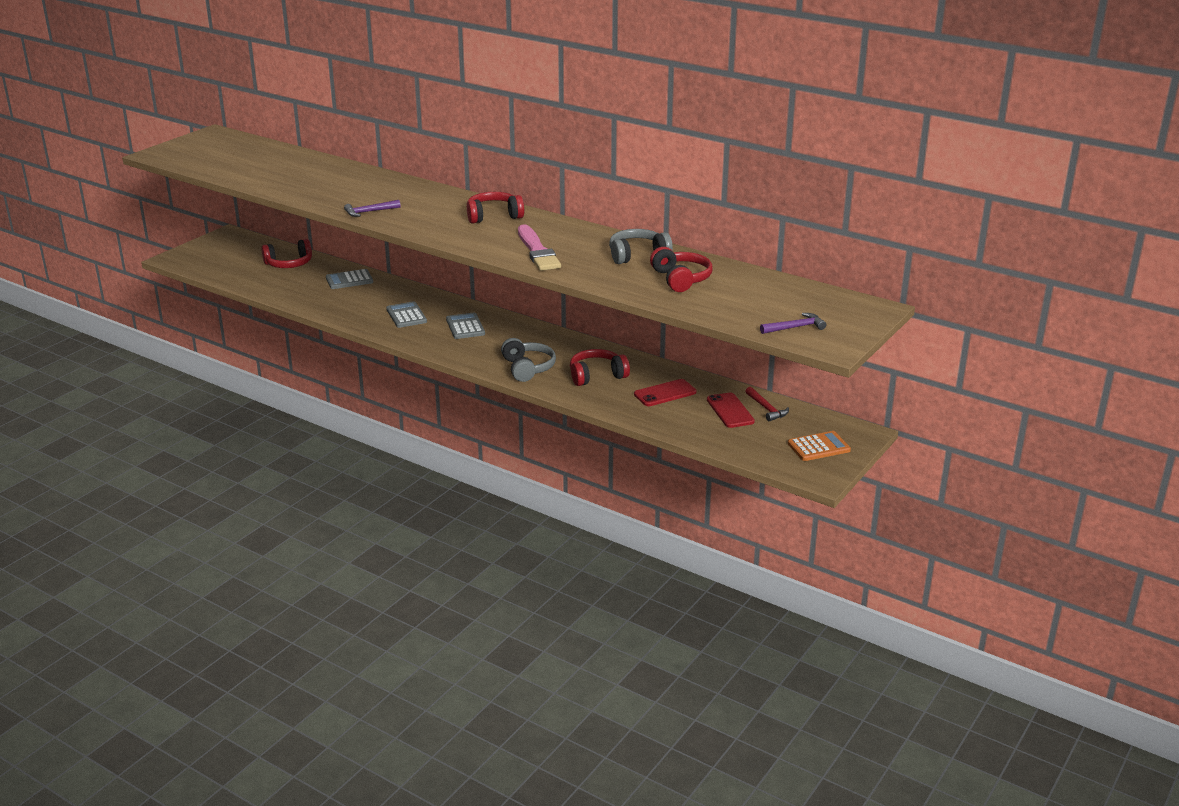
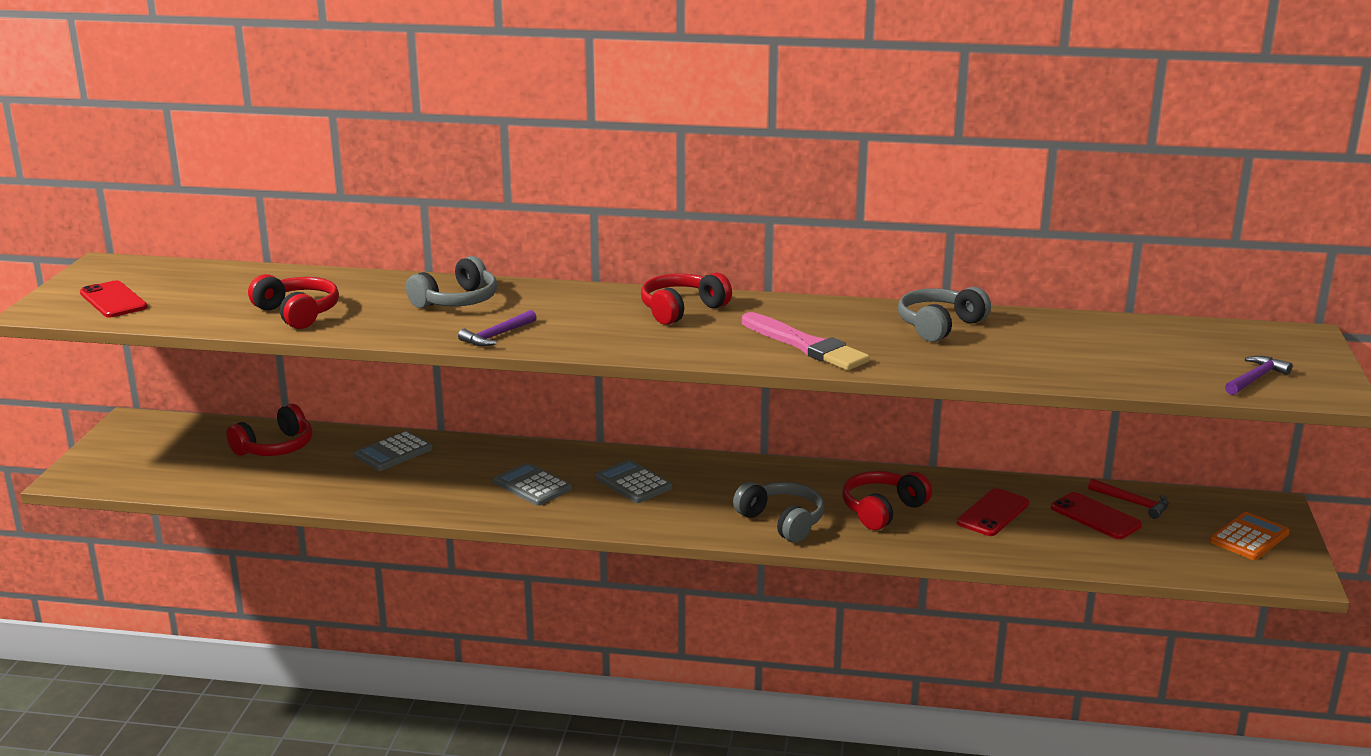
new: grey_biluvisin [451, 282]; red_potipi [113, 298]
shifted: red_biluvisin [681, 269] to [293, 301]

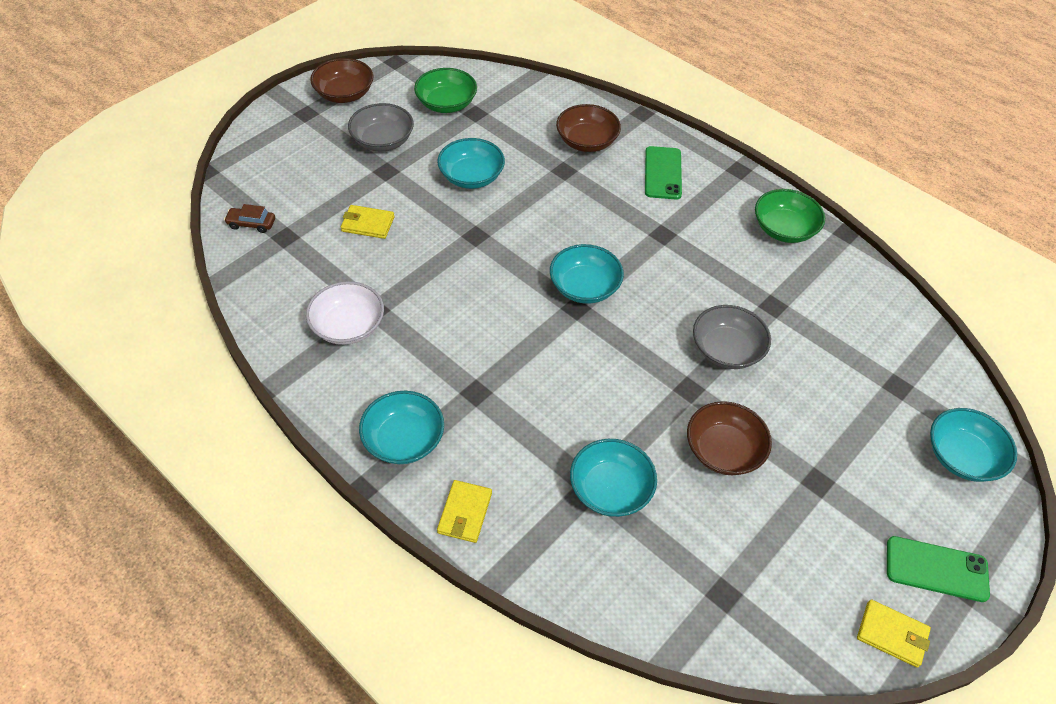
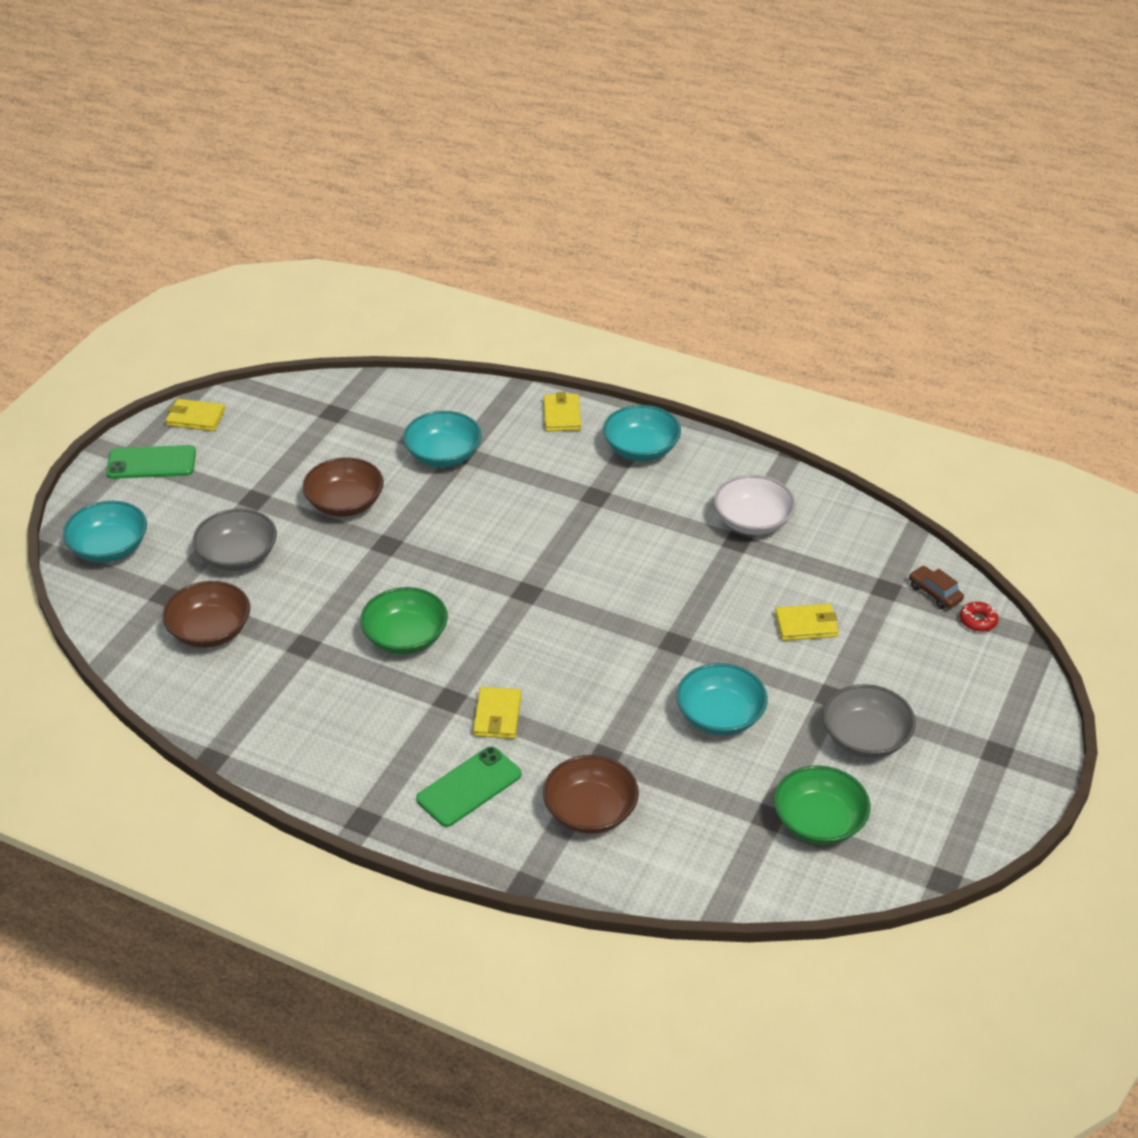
gone: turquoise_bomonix [587, 274]
new: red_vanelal [979, 617]; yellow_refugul [497, 713]
shifted: brown_bomonix [341, 80] to [206, 614]; green_bomonix [790, 216] to [404, 620]; grey_bomonix [732, 337] to [235, 540]
rotated: green_potipi [663, 172] = [469, 786] 60 degrees clockwise; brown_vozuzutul [249, 218] = [936, 587] 120 degrees counterclockwise

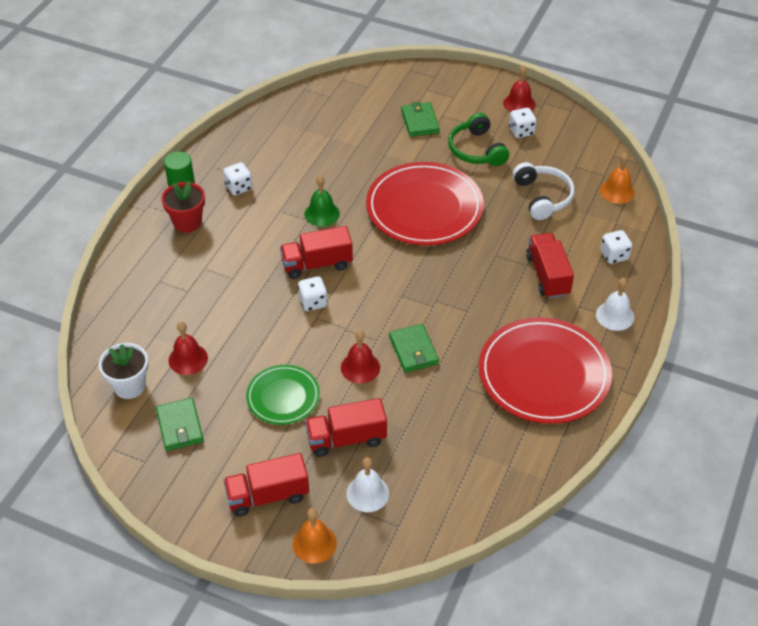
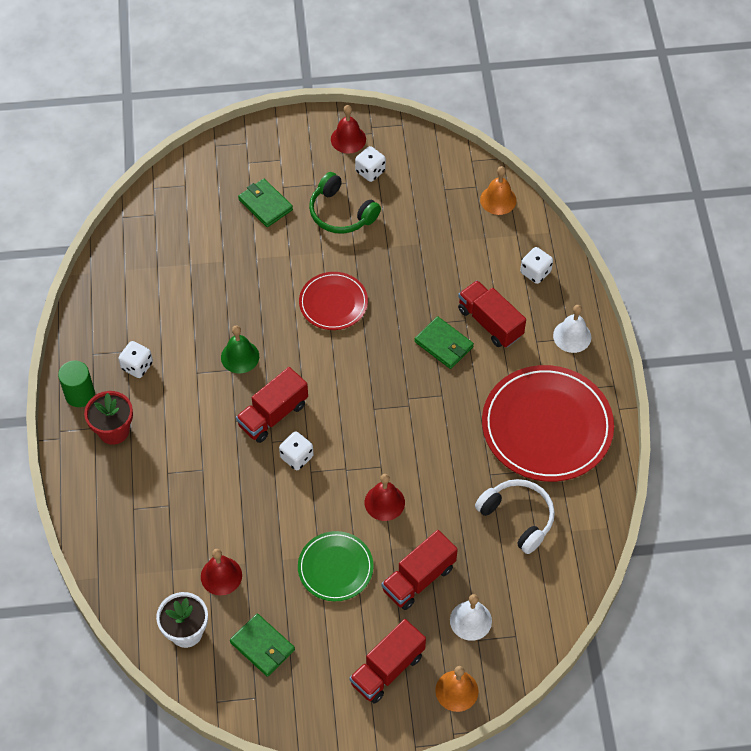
shifted: white_biluvisin [544, 191] to [515, 516]; green_refugul [414, 348] to [444, 342]
scaled: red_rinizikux [425, 203] = [333, 301] x0.55

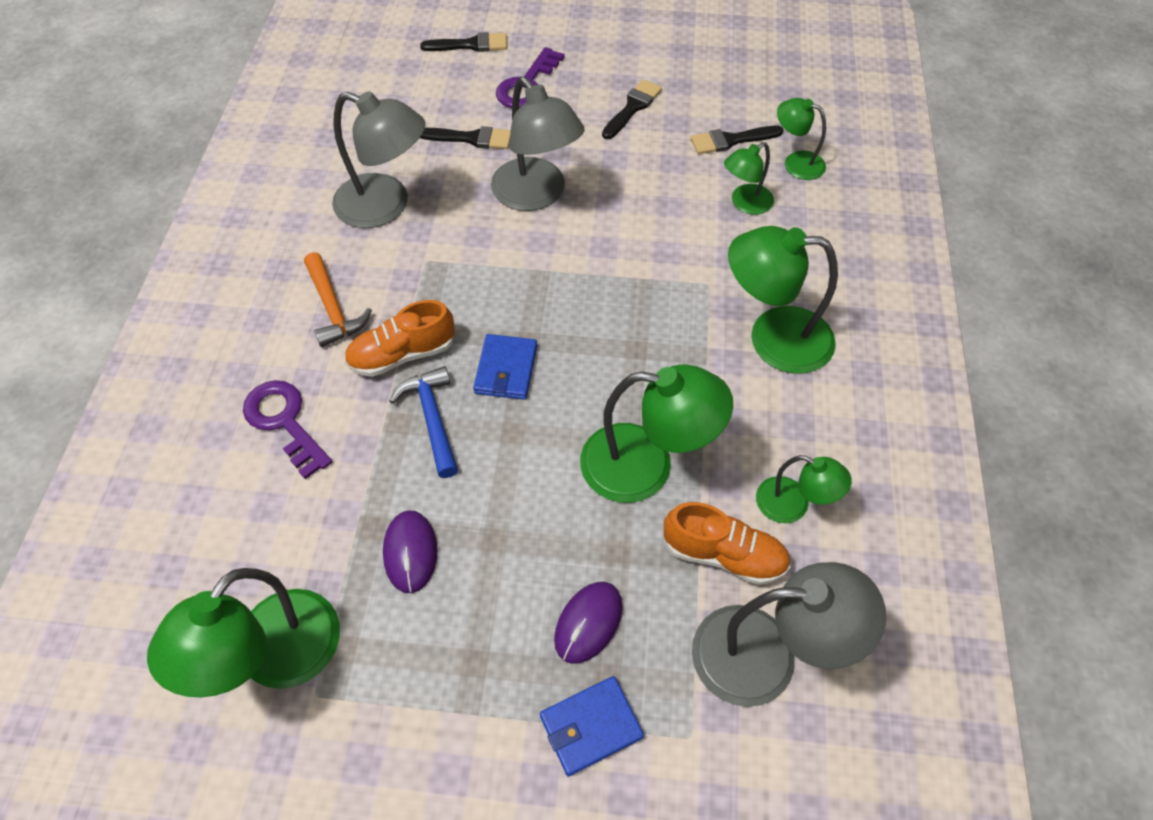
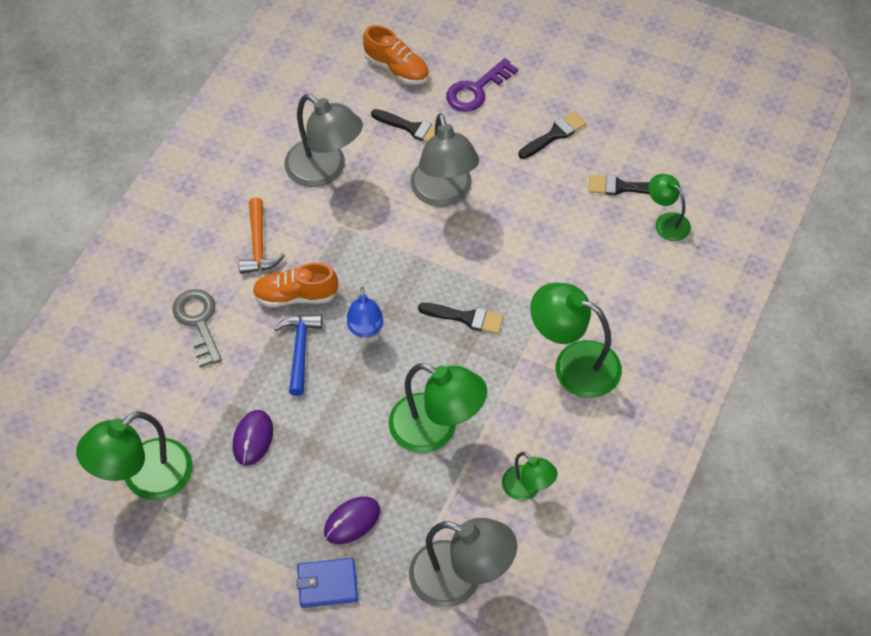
gone: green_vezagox [749, 178]
shifted: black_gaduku [463, 42] to [461, 318]; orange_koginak [727, 543] to [396, 55]
swapped: blue_refugul [505, 367] to blue_vezagox [365, 312]
repainted: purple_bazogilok [287, 429] to grey_bazogilok [197, 328]

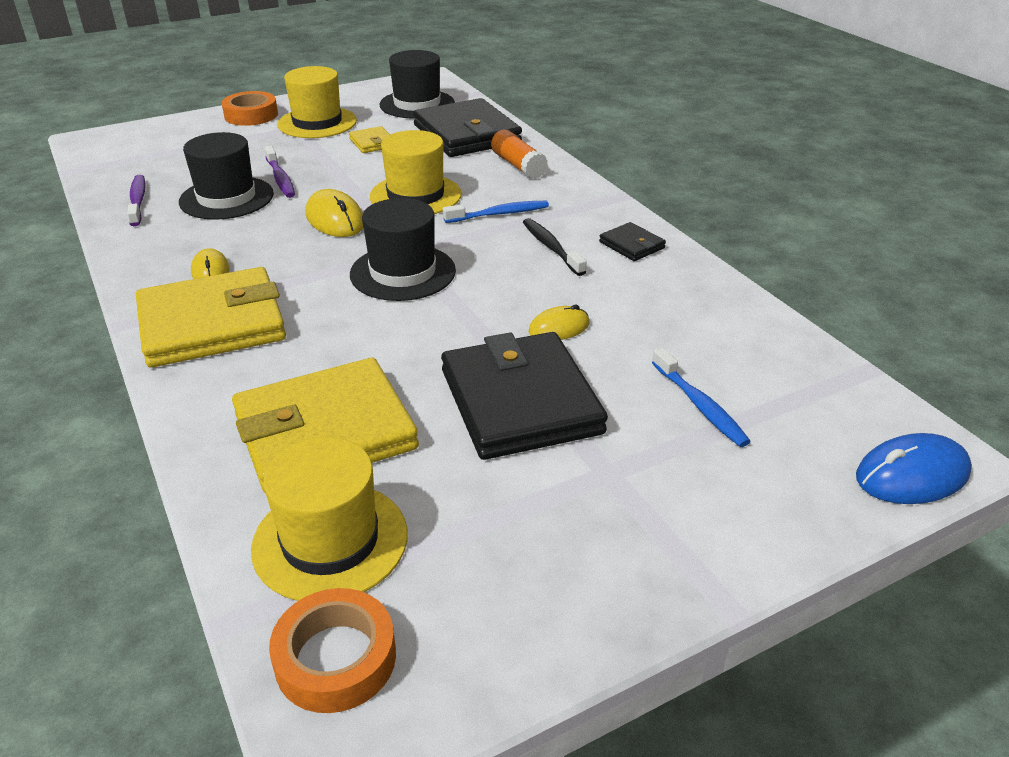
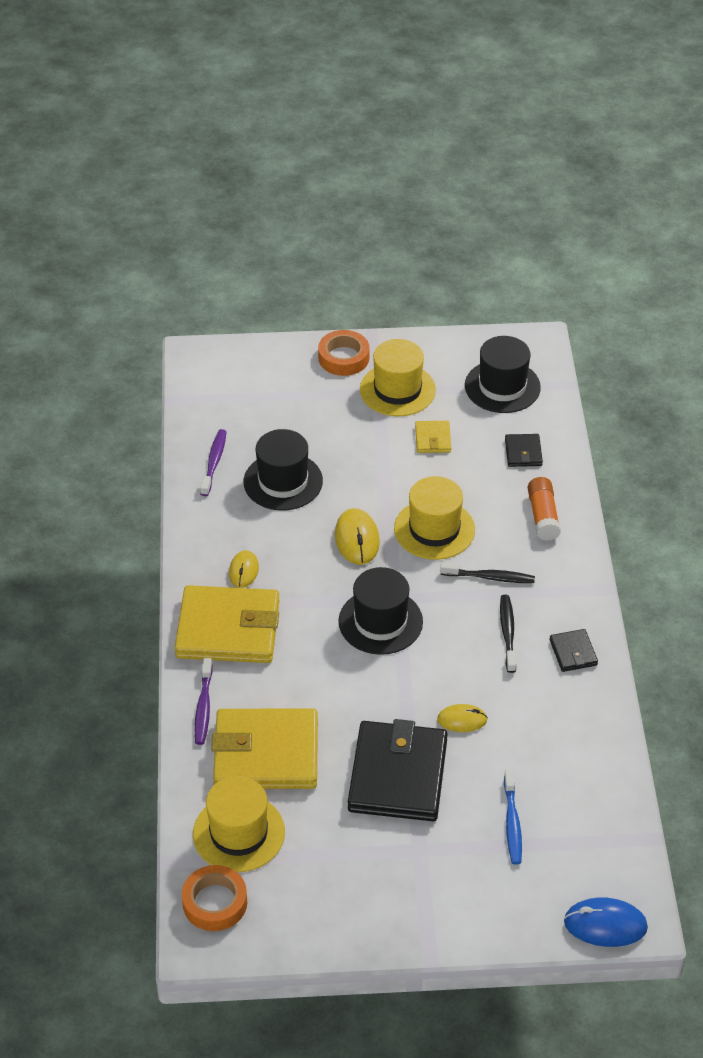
shifted: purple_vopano [279, 172] to [204, 701]
repainted: blue_vopano [496, 212] to black_vopano [487, 572]
scaled: black_refugul [467, 127] = [524, 450] x0.45

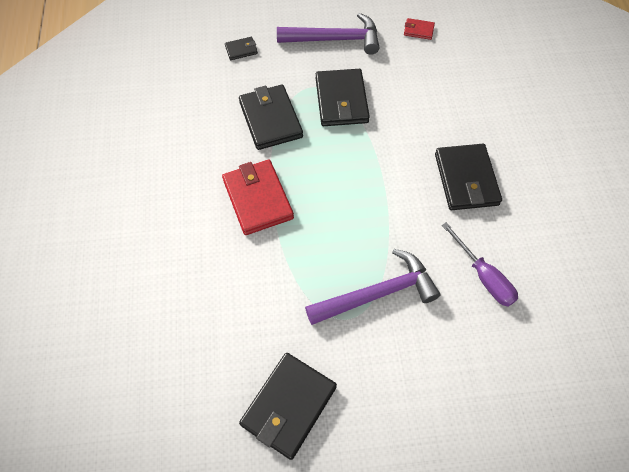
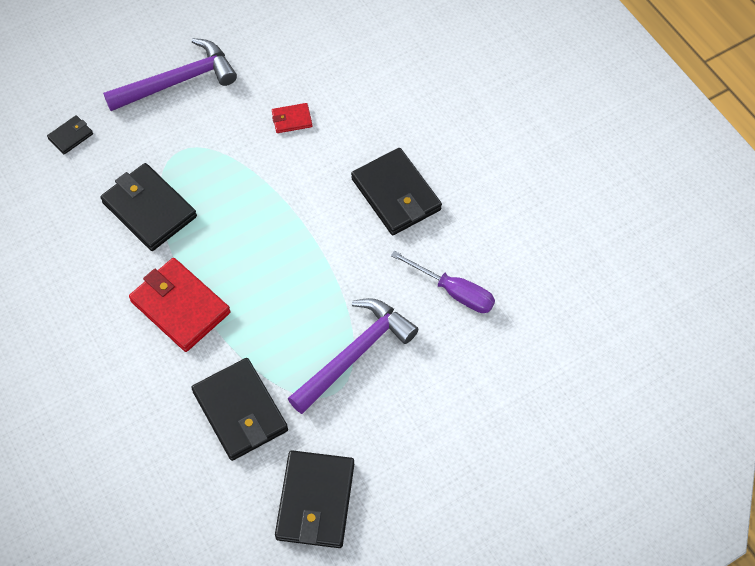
shifted: red_refugul [419, 29] to [292, 118]; black_refugul [343, 97] to [239, 409]

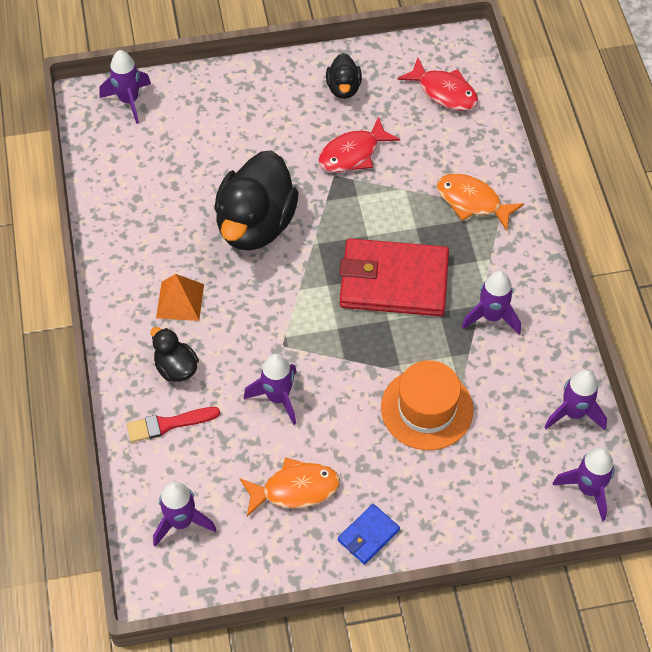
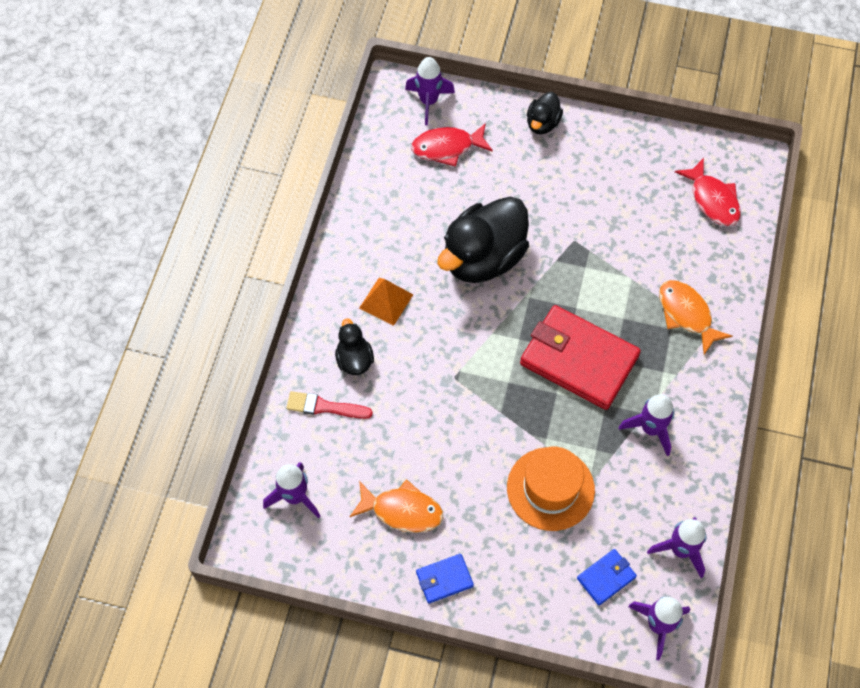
gone: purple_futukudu [270, 389]
new: blue_refugul [607, 577]
shifted: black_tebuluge [344, 76] to [545, 113]; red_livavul [359, 144] to [452, 145]

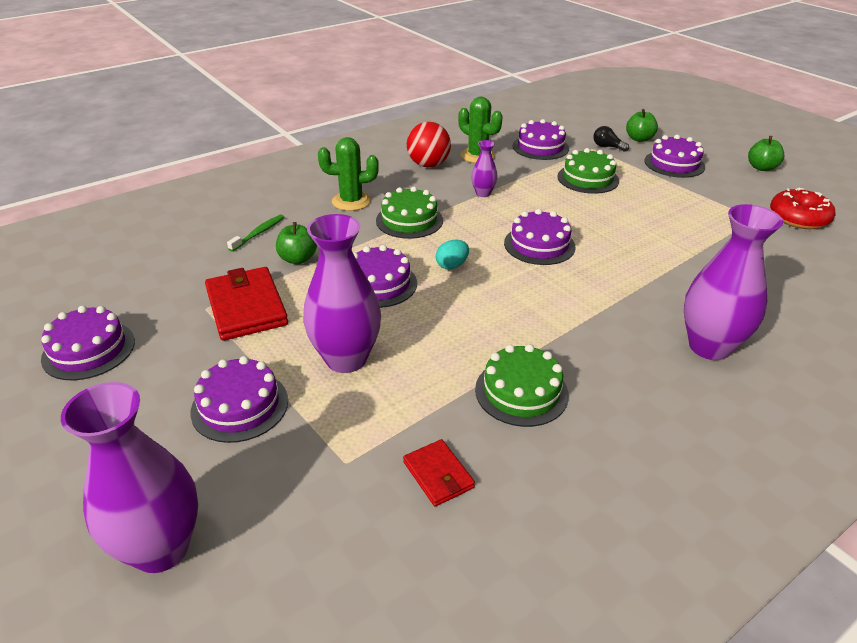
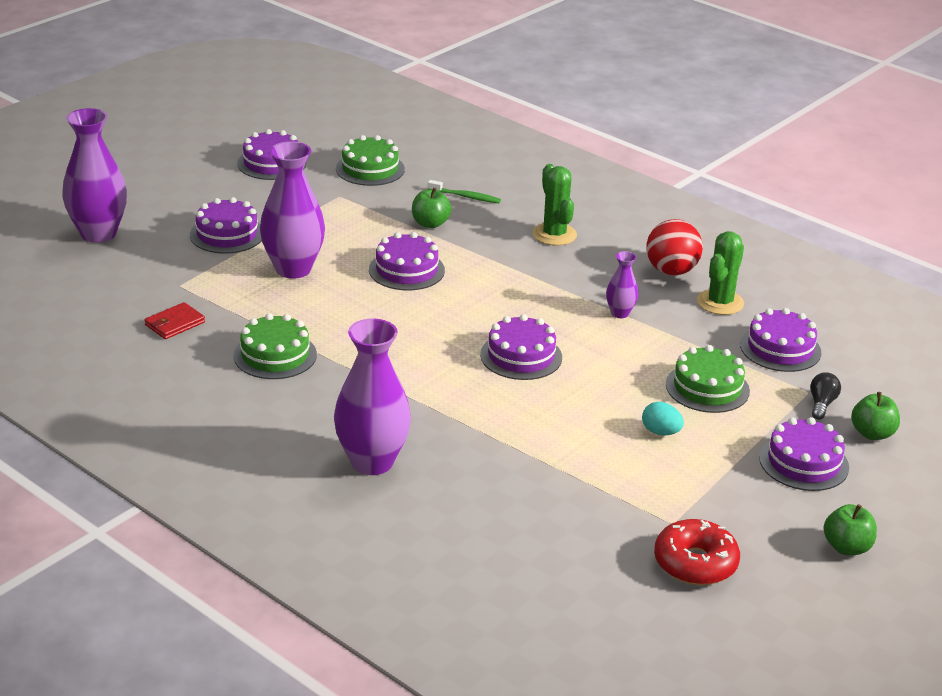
gone: red_refugul [246, 304]
shifted: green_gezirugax [409, 212] to [370, 160]; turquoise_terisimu [452, 255] to [663, 418]

